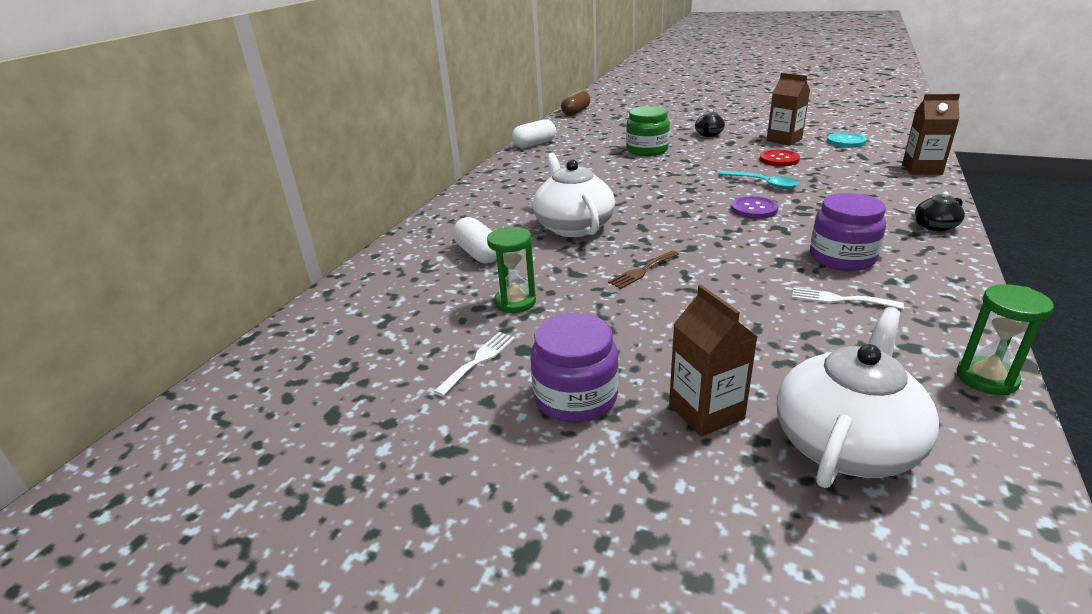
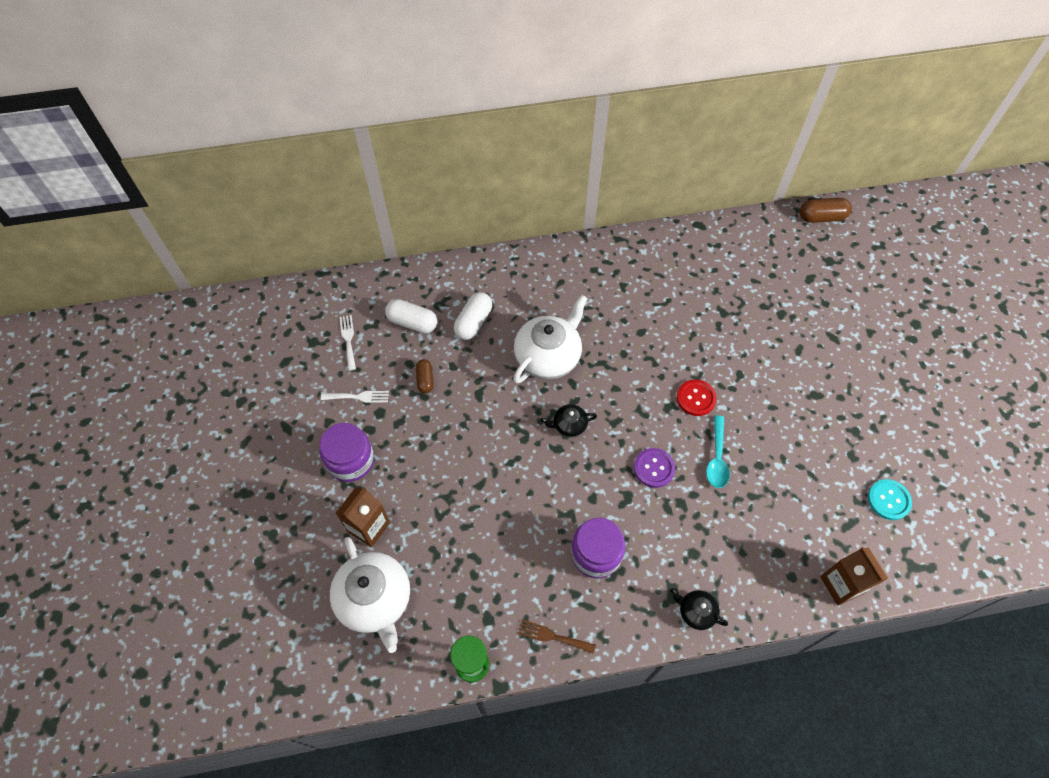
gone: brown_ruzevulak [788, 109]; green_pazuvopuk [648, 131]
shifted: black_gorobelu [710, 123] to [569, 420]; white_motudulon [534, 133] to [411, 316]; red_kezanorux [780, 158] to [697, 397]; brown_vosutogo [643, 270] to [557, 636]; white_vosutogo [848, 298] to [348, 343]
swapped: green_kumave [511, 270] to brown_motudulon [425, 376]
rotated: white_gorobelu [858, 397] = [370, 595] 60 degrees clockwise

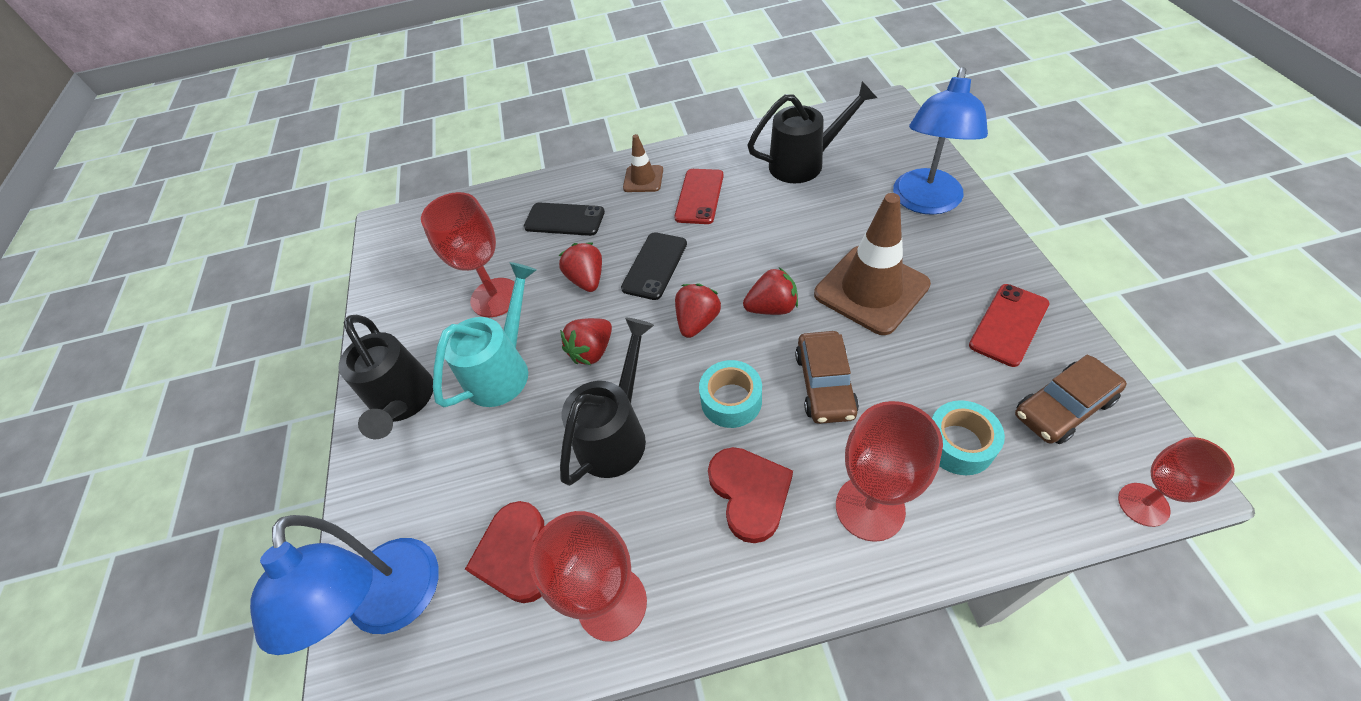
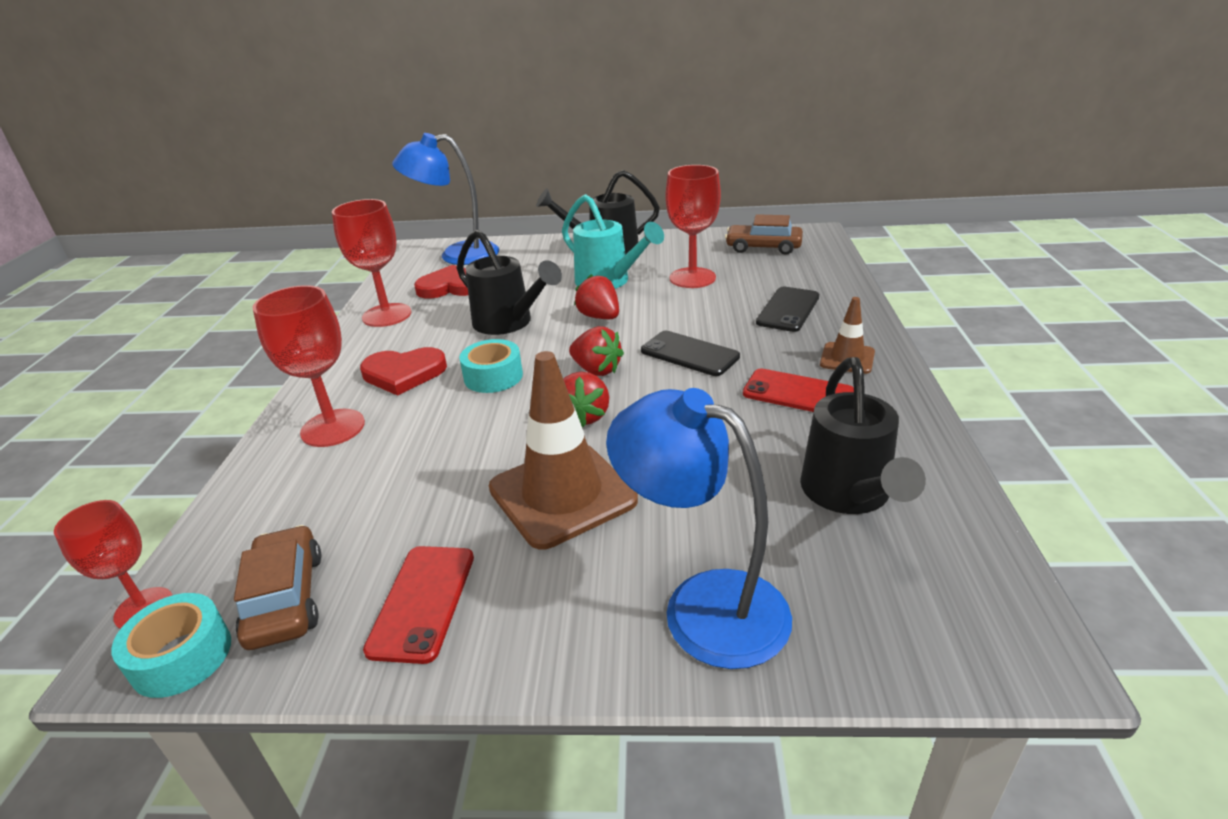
gone: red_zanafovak [580, 267]
shifted: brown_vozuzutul [827, 377] to [764, 234]; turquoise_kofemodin [968, 437] to [171, 645]
rotated: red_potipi [1009, 325] = [418, 605] 45 degrees clockwise

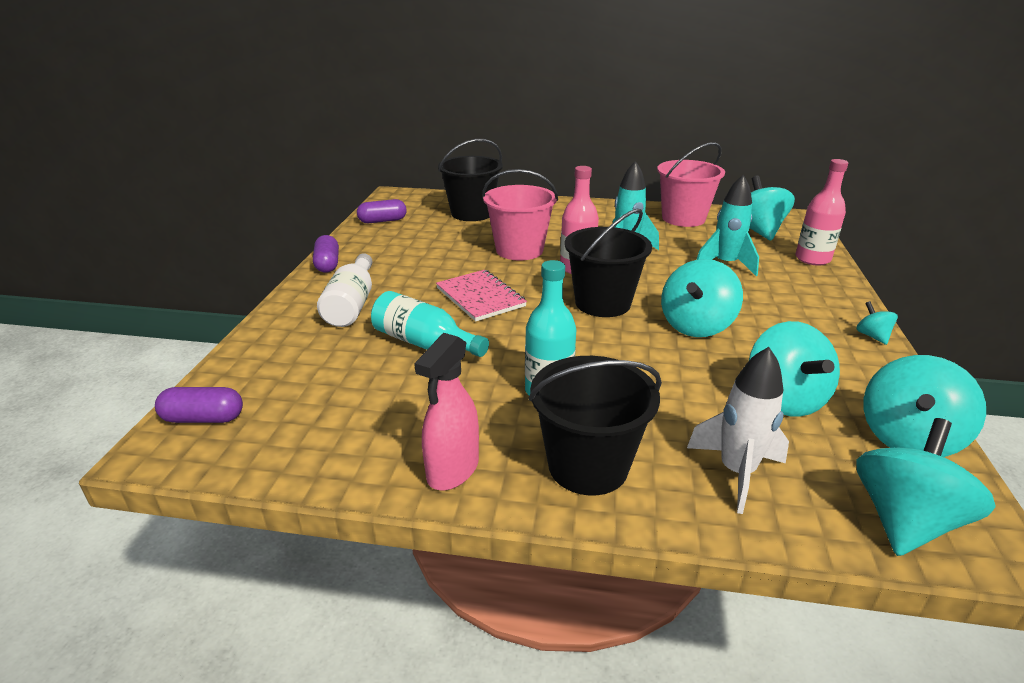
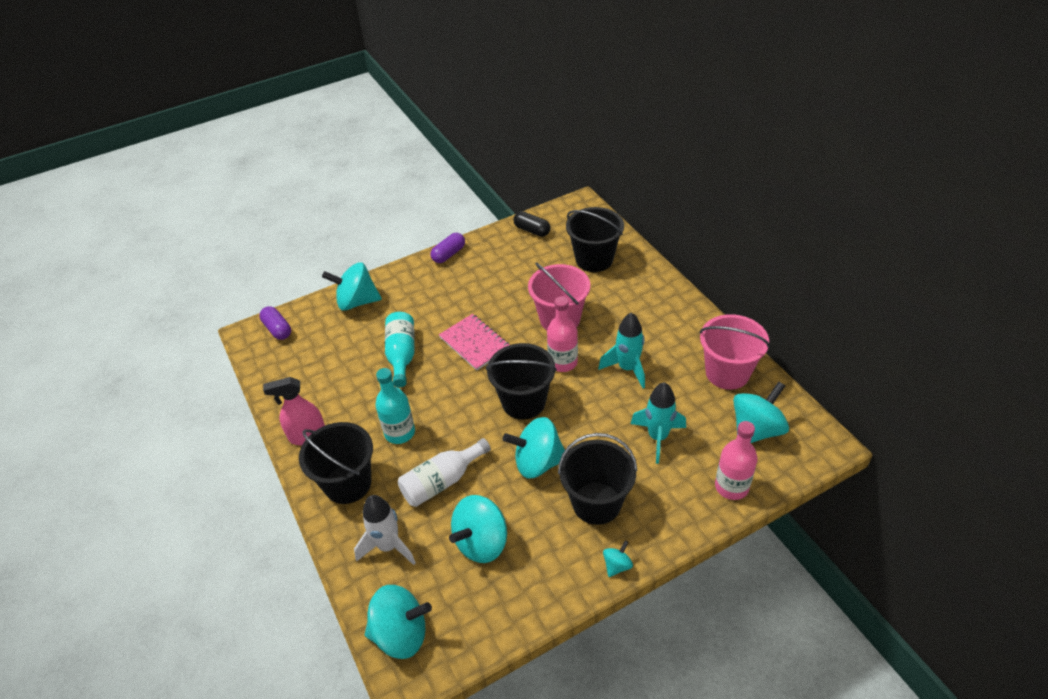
new: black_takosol [598, 479]
shifted: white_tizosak [345, 290] to [444, 472]; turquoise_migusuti [924, 406] to [352, 286]
repainted: purple_motudulon [382, 211] to black_motudulon [532, 224]
rotated: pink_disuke [481, 296] = [474, 342] 60 degrees counterclockwise

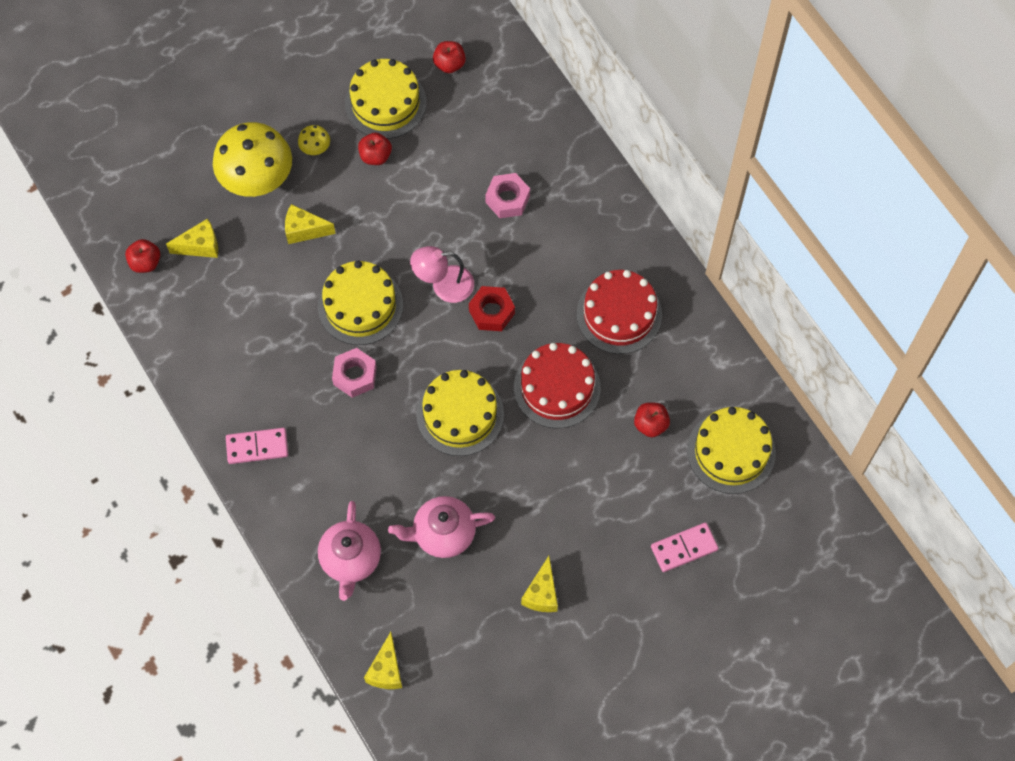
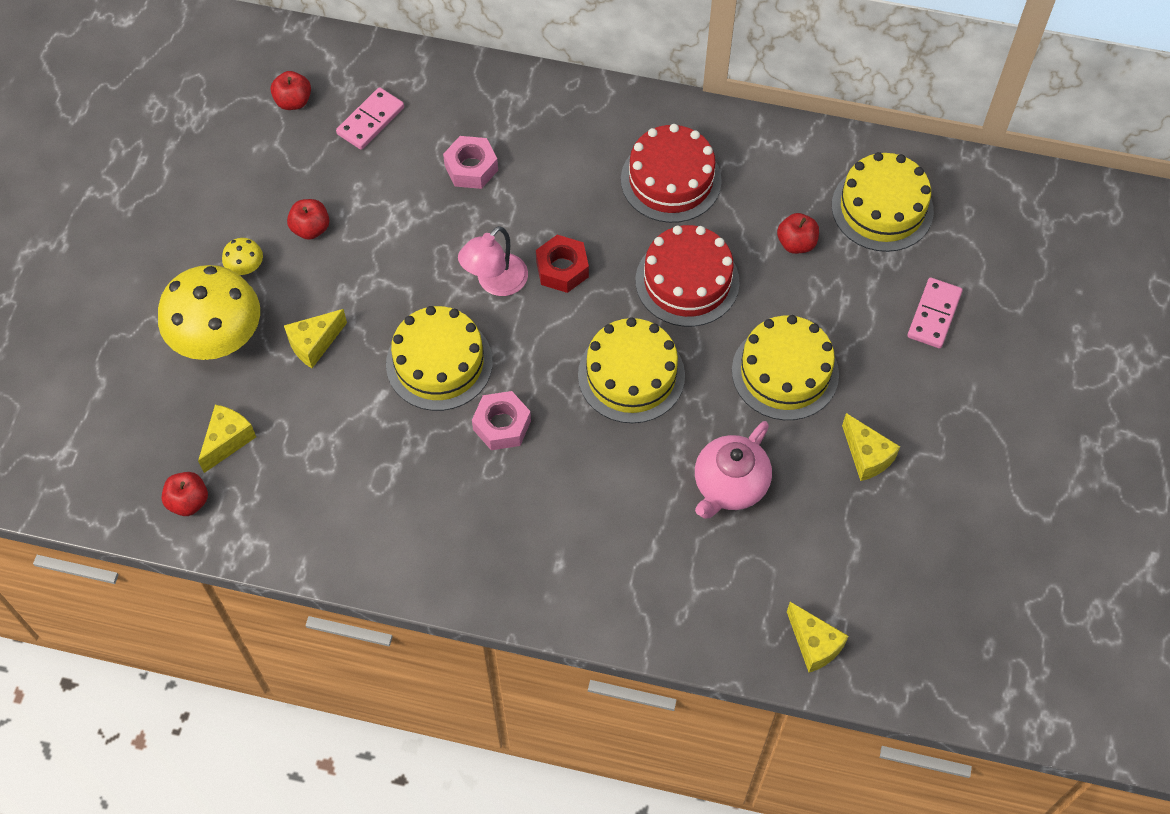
gone: pink_gorobelu [349, 551]
shifted: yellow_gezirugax [385, 99] to [785, 367]; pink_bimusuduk [257, 446] to [370, 118]

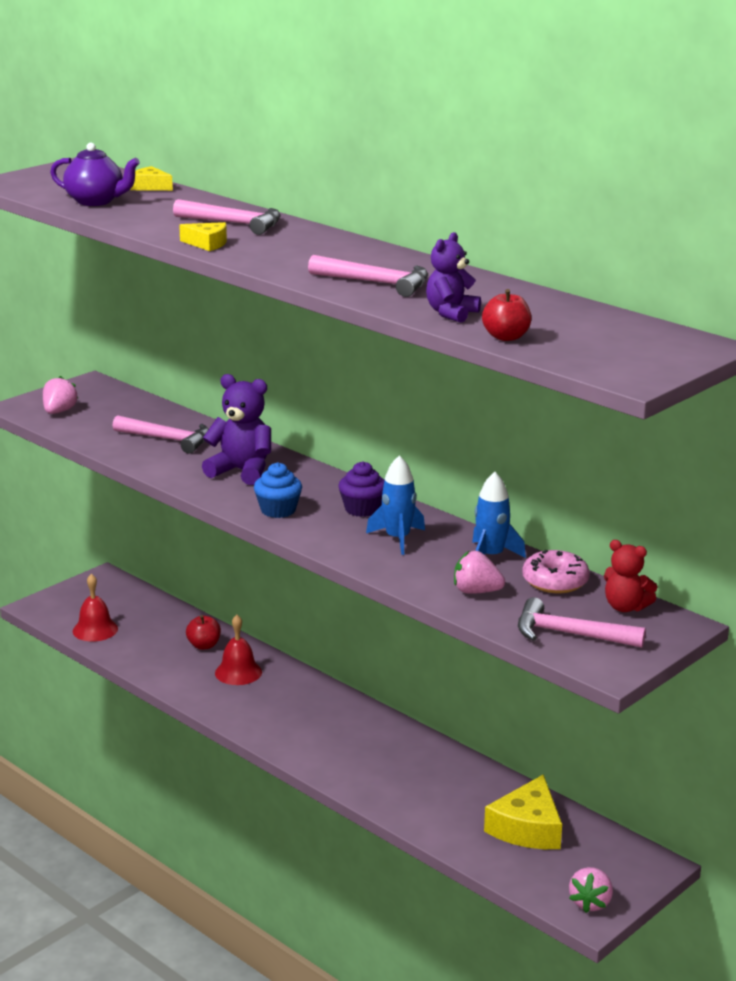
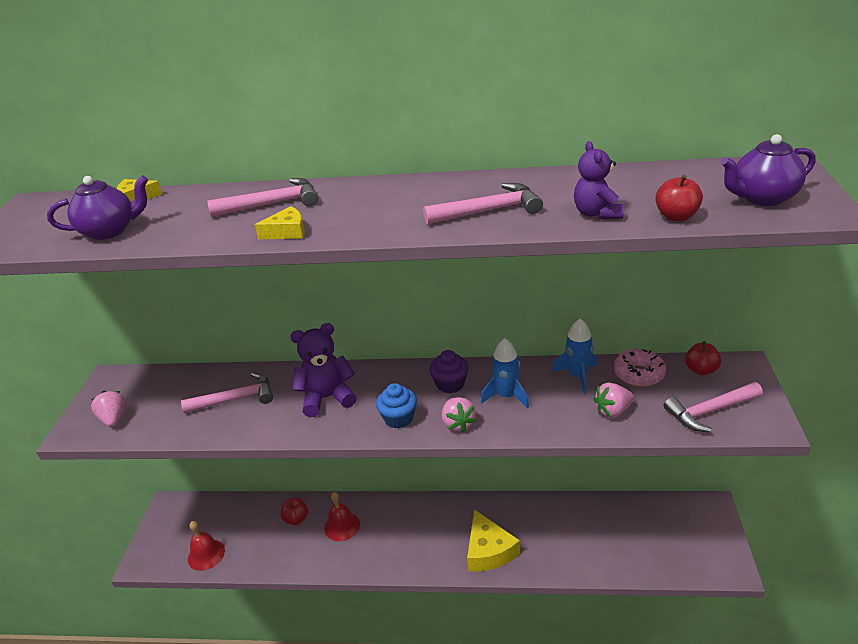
new: purple_gorobelu [768, 170]
shifted: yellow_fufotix [523, 811] to [493, 540]; pink_zanafovak [591, 890] to [459, 415]
swapped: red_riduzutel [630, 576] to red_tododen [703, 358]

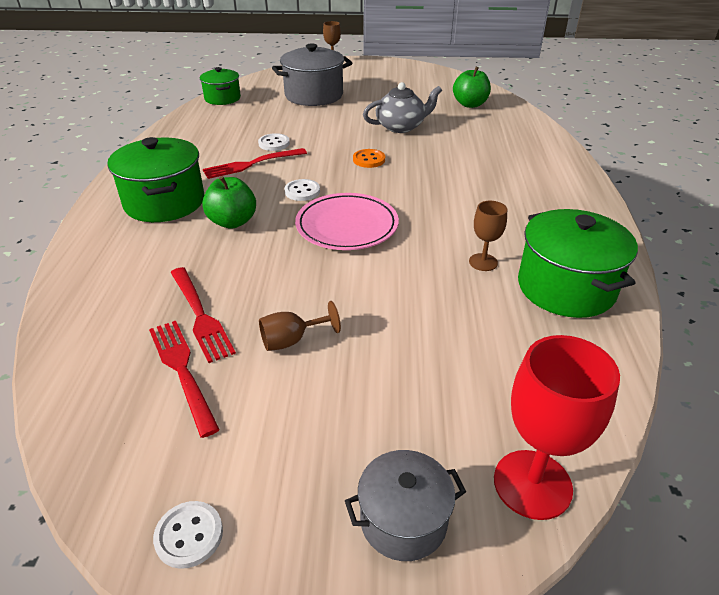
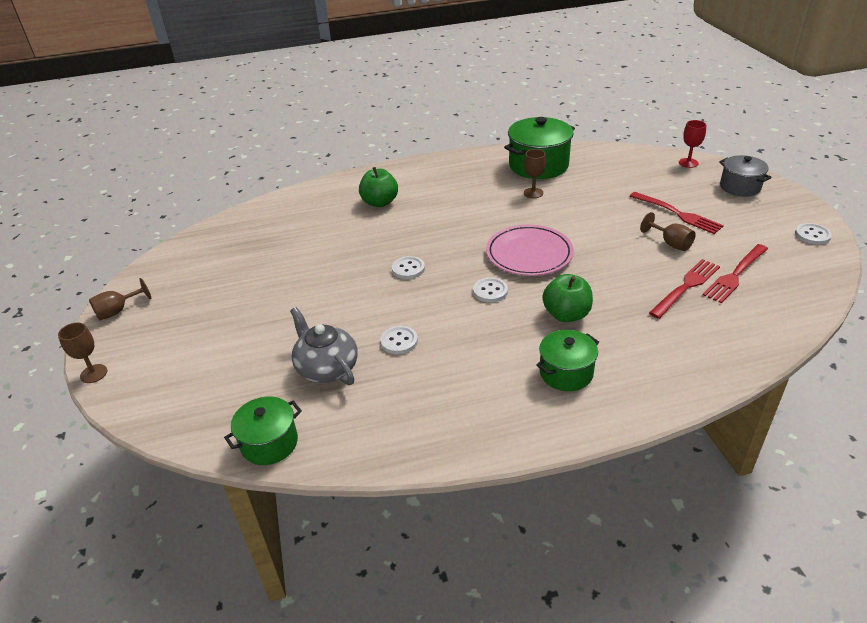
gone: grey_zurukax [312, 74]
new: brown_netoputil [120, 299]
shifted: green_tododen [472, 87] to [378, 187]; grey_gorobelu [402, 107] to [324, 346]; red_vosutogo [255, 163] to [677, 213]
repainted: orange_kezanorux [369, 158] to white_kezanorux [408, 267]
scaled: green_zurukax [155, 179] = [567, 360] x0.61; red_netoputil [557, 427] = [692, 144] x0.55

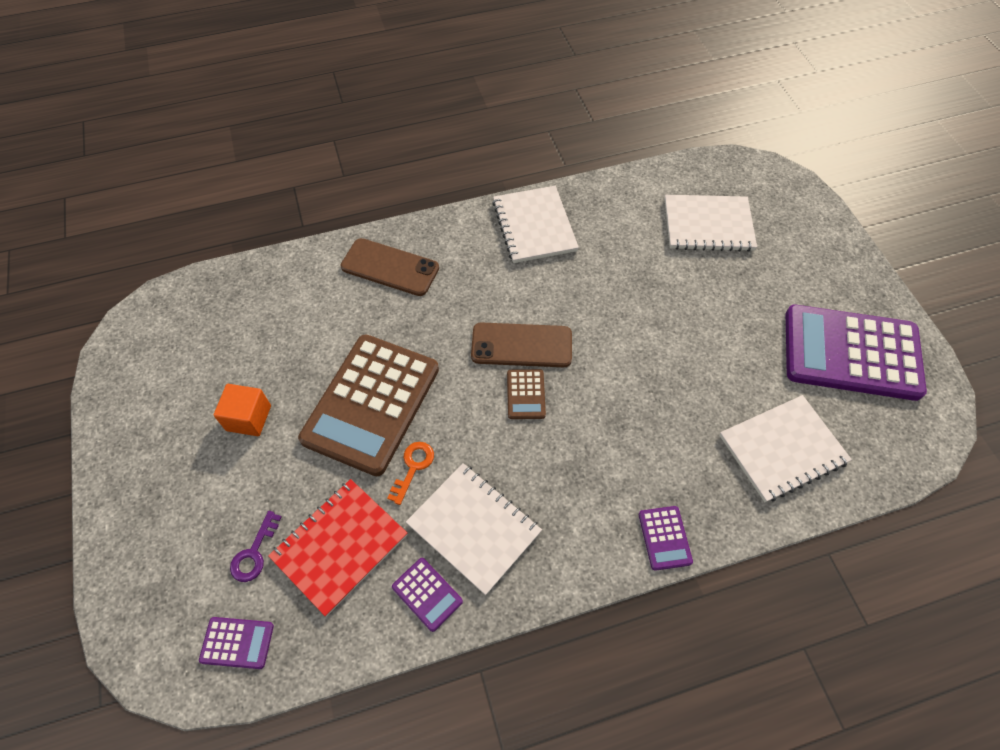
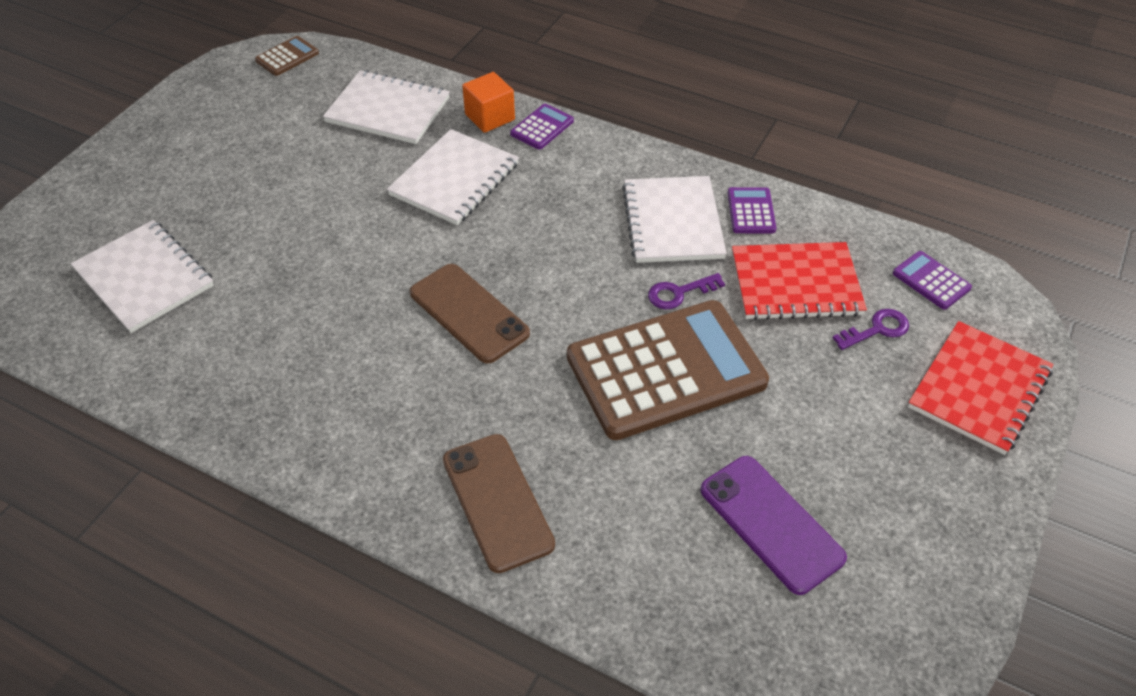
gone: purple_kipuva [856, 353]
new: red_disuke [980, 388]; purple_potipi [773, 525]
shifted: white_disuke [535, 224] to [453, 177]; brown_kipuva [526, 394] to [287, 56]; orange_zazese [242, 410] to [488, 102]
repainted: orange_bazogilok [410, 473] to purple_bazogilok [686, 291]

